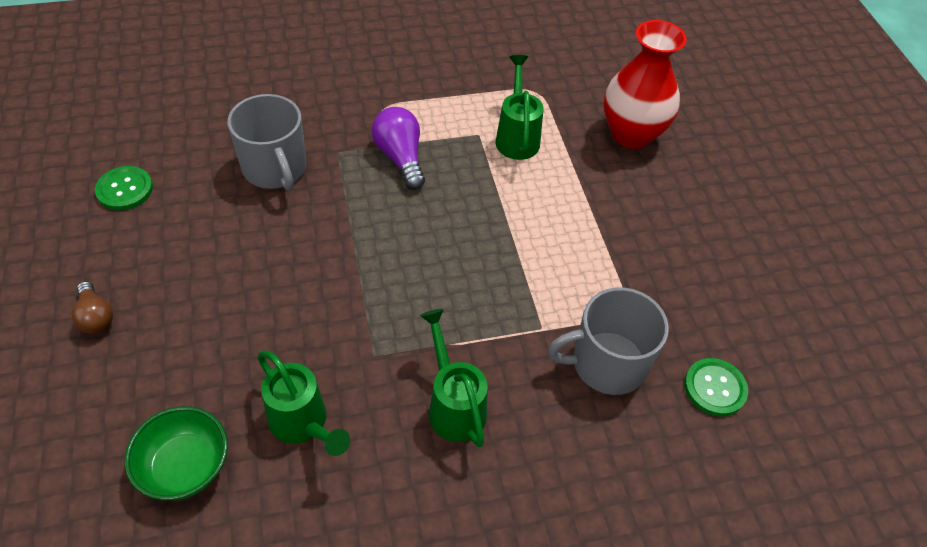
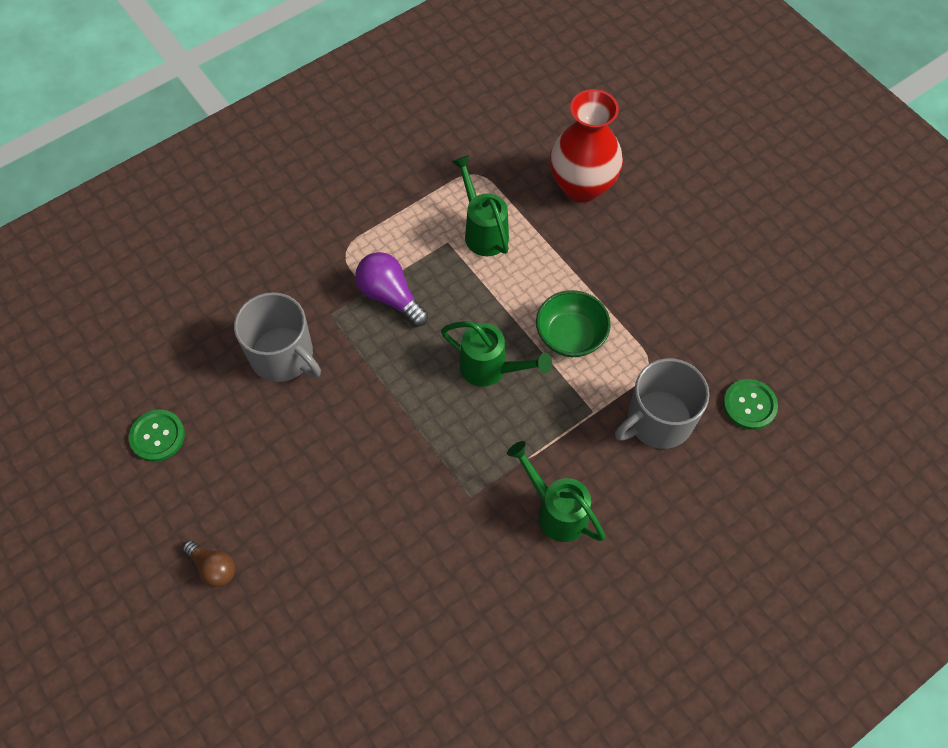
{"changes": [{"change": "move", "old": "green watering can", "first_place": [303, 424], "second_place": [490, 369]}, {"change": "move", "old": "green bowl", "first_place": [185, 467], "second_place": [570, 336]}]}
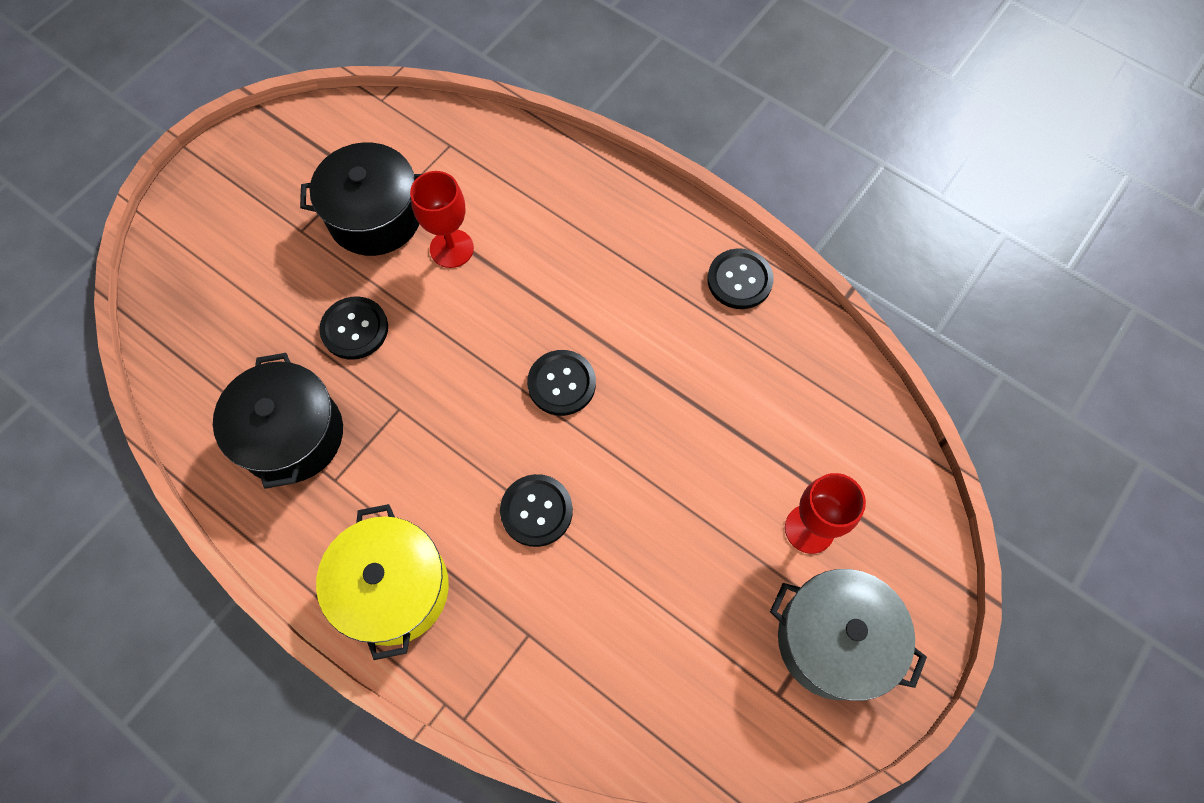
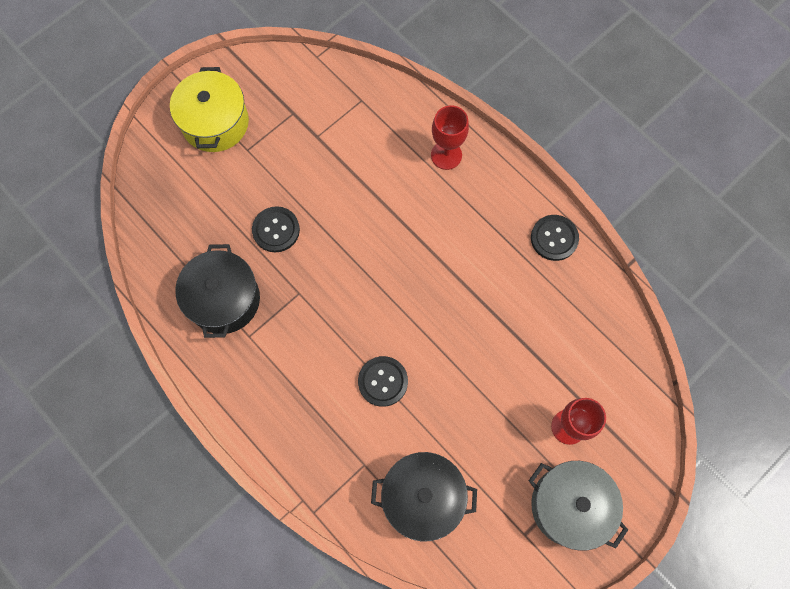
{"changes": [{"change": "move", "old": "yellow pot", "first_place": [393, 588], "second_place": [215, 123]}, {"change": "move", "old": "black pot", "first_place": [375, 217], "second_place": [422, 497]}, {"change": "move", "old": "red goblet", "first_place": [451, 248], "second_place": [446, 155]}, {"change": "delete", "old": "black button", "first_place": [561, 383]}]}
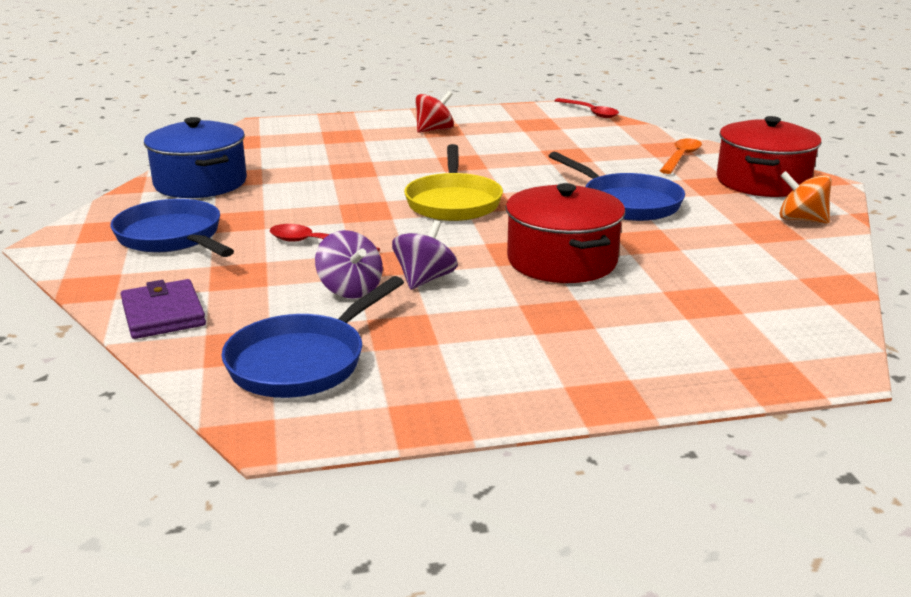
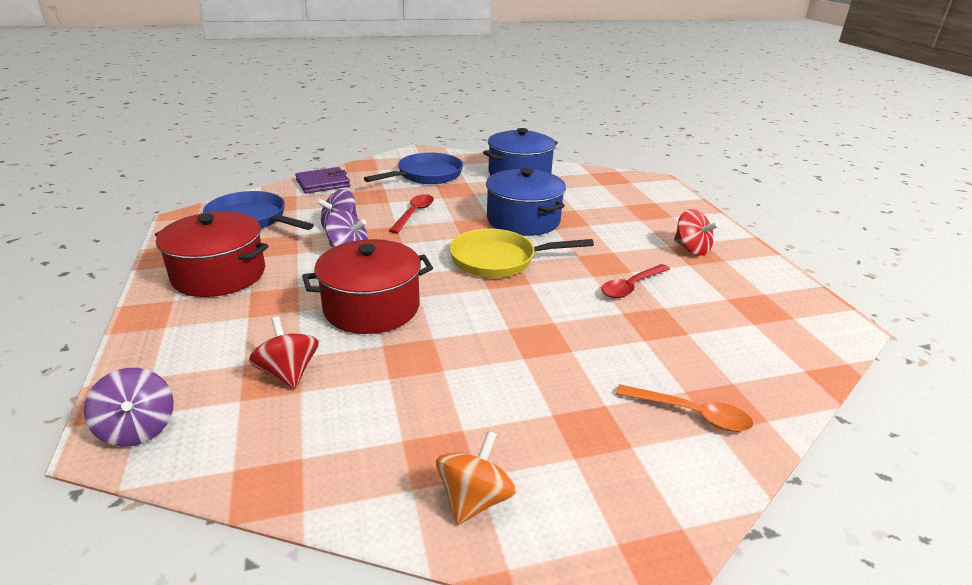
{"changes": [{"change": "insert", "new": "purple spinning top", "second_place": [138, 428]}, {"change": "move", "old": "red pot", "first_place": [762, 182], "second_place": [219, 274]}, {"change": "insert", "new": "red spinning top", "second_place": [288, 373]}, {"change": "insert", "new": "blue pot", "second_place": [523, 220]}, {"change": "move", "old": "red spoon", "first_place": [590, 112], "second_place": [631, 286]}, {"change": "delete", "old": "blue pan", "first_place": [626, 203]}]}
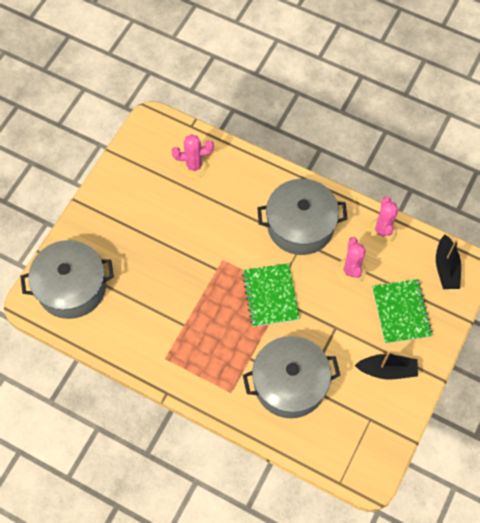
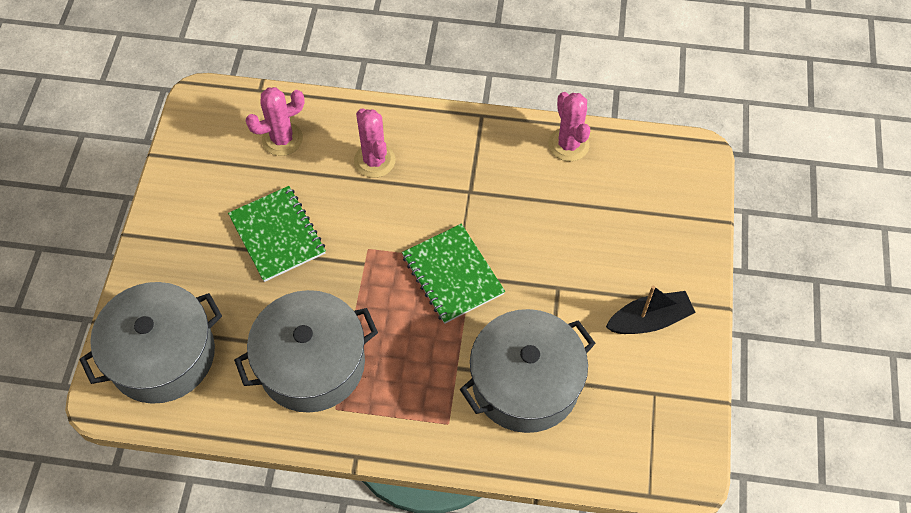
{"changes": [{"change": "move", "old": "green notebook", "first_place": [401, 312], "second_place": [277, 235]}, {"change": "move", "old": "grey pot", "first_place": [300, 225], "second_place": [312, 363]}, {"change": "move", "old": "pink cactus", "first_place": [351, 271], "second_place": [374, 161]}, {"change": "delete", "old": "black boat", "first_place": [446, 268]}]}
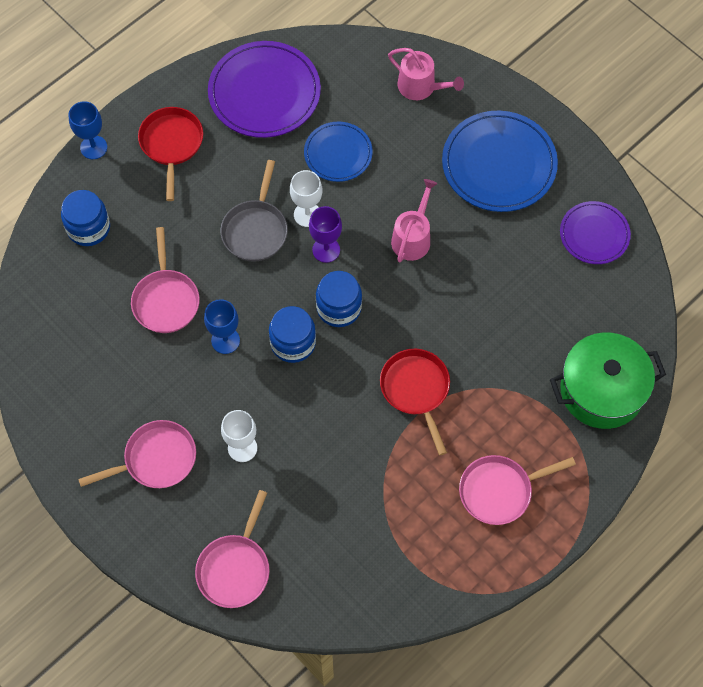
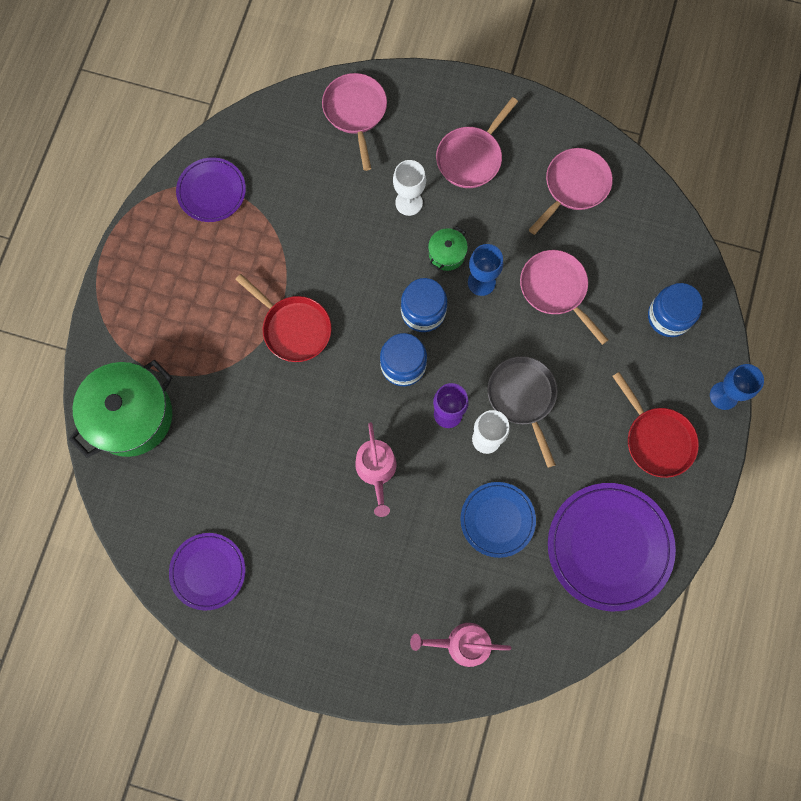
{"changes": [{"change": "insert", "new": "purple plate", "second_place": [211, 191]}, {"change": "insert", "new": "green pot", "second_place": [446, 254]}, {"change": "move", "old": "pink pan", "first_place": [500, 491], "second_place": [573, 187]}, {"change": "delete", "old": "blue plate", "first_place": [499, 164]}]}
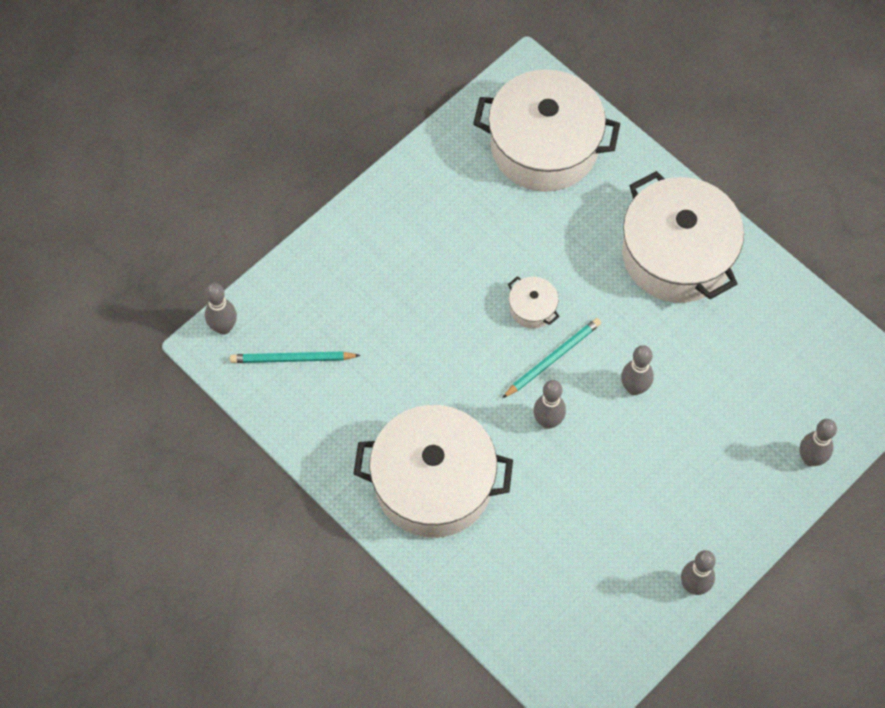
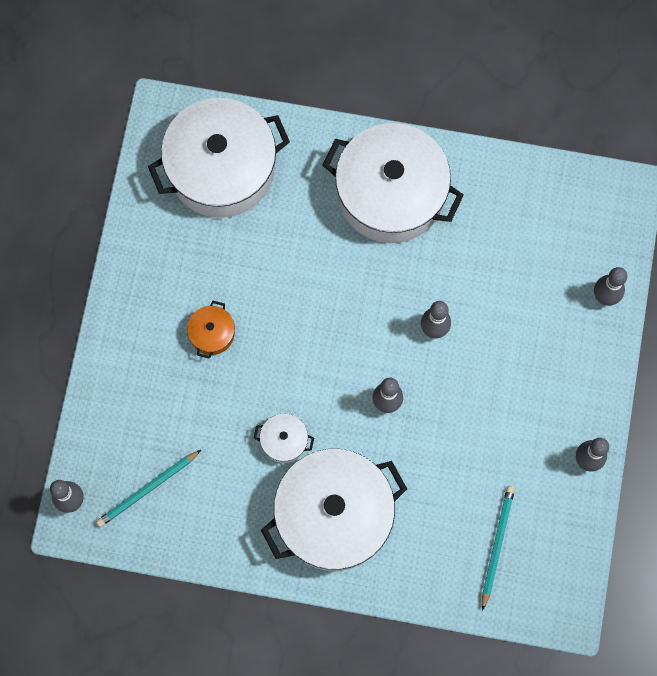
{"changes": [{"change": "insert", "new": "orange pot", "second_place": [212, 333]}, {"change": "move", "old": "white pot", "first_place": [532, 308], "second_place": [284, 441]}, {"change": "move", "old": "turquoise pencil", "first_place": [553, 358], "second_place": [497, 545]}]}
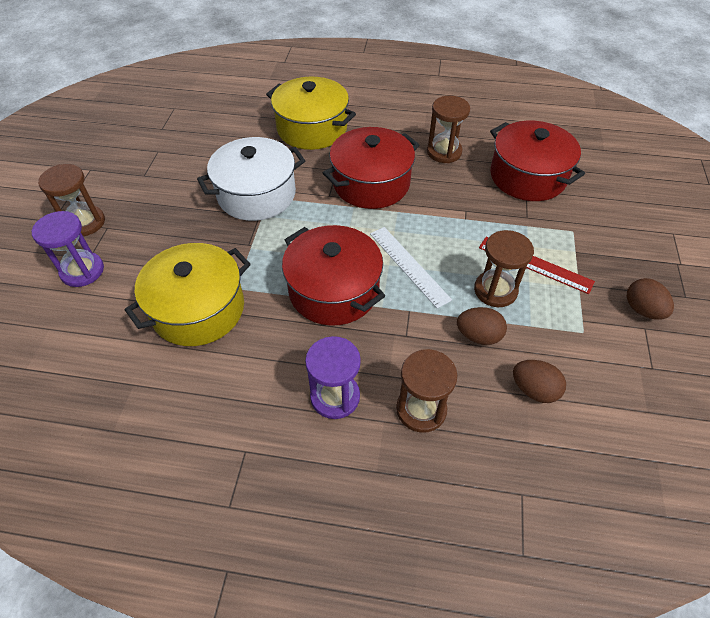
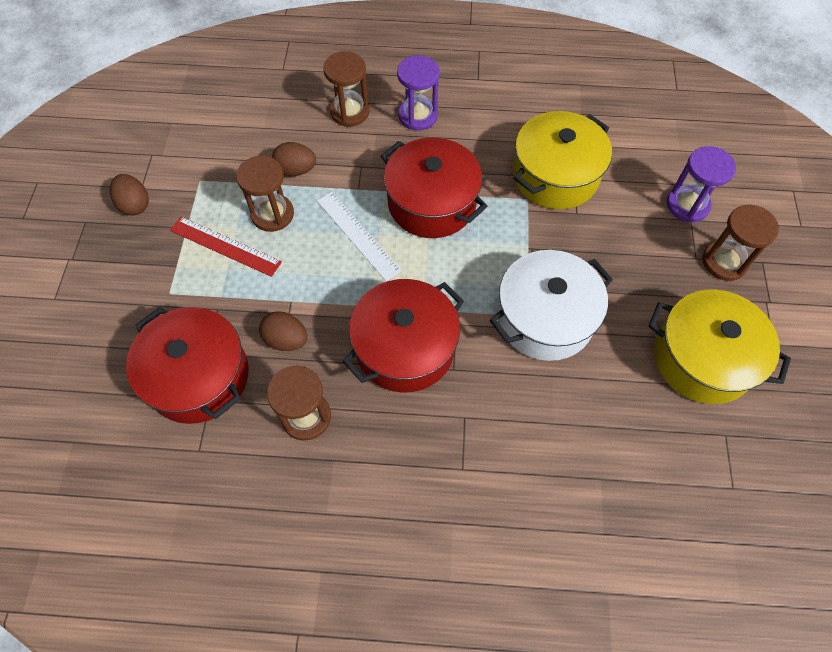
{"changes": [{"change": "move", "old": "brown egg", "first_place": [534, 390], "second_place": [286, 340]}, {"change": "move", "old": "yellow pot", "first_place": [312, 129], "second_place": [702, 358]}]}
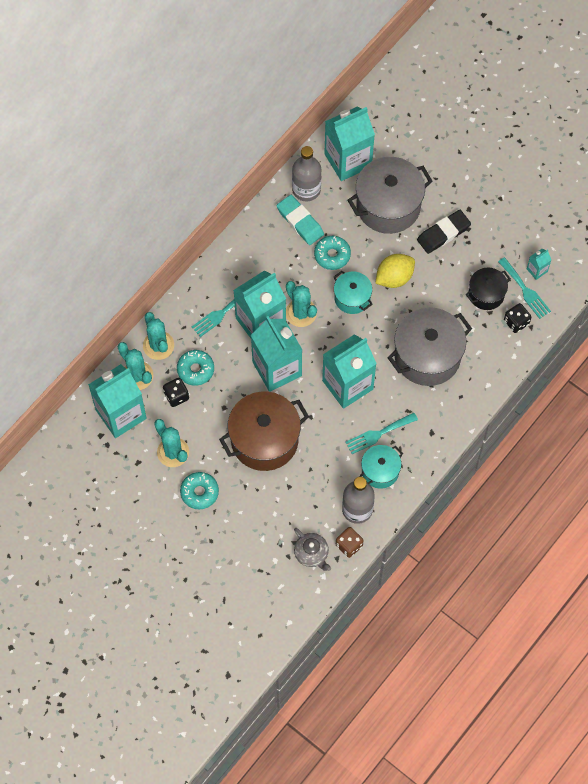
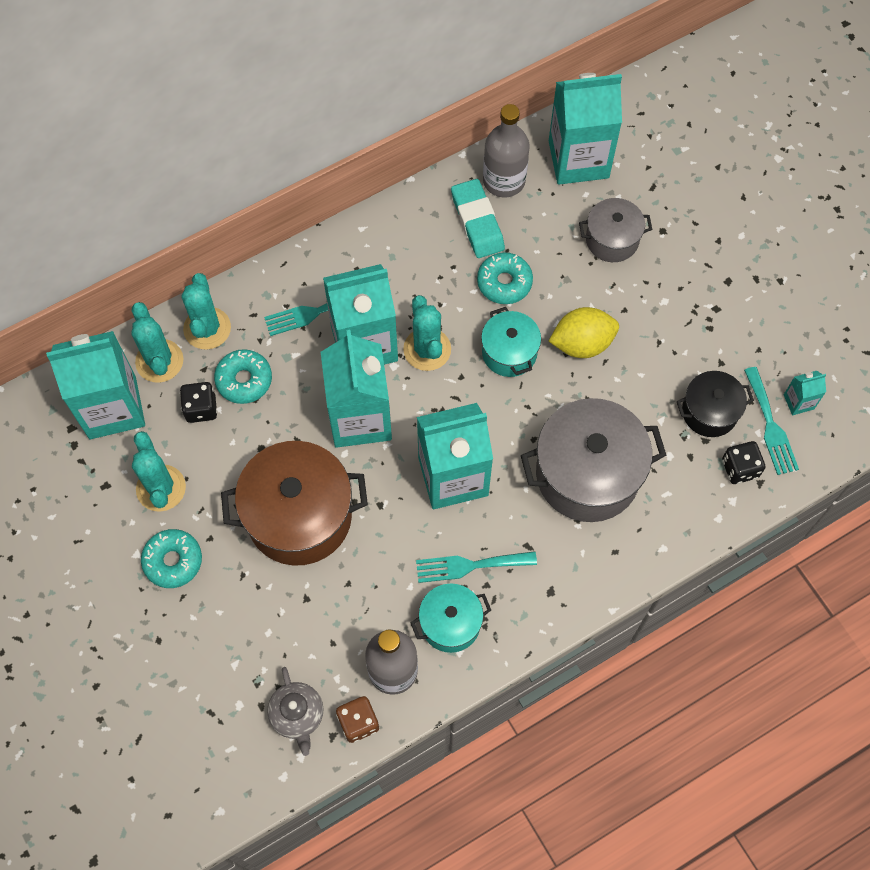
{"changes": [{"change": "resize", "old": "grey pot", "first_place": [388, 206], "second_place": [612, 240], "factor": 0.55}, {"change": "delete", "old": "black eraser", "first_place": [443, 233]}]}
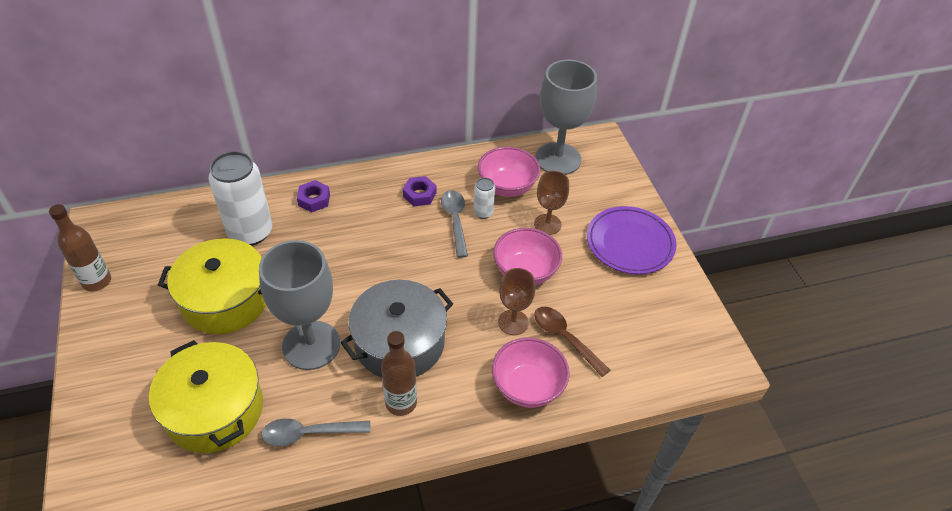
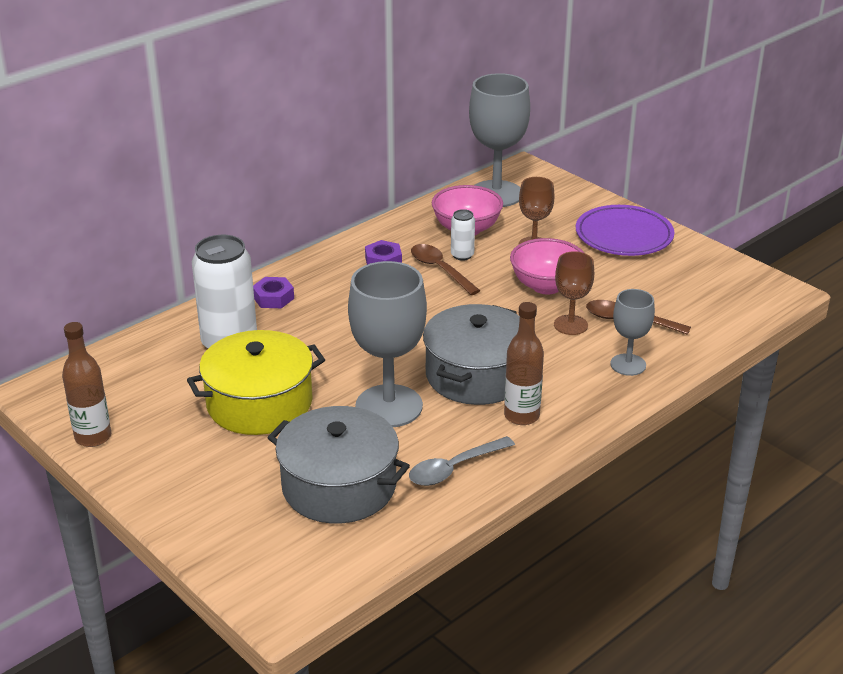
{"changes": [{"change": "recolor", "old": "yellow pot", "new": "grey pot", "first_place": [214, 410], "second_place": [339, 486]}, {"change": "recolor", "old": "grey spoon", "new": "brown spoon", "first_place": [455, 221], "second_place": [440, 270]}, {"change": "replace", "old": "pink bowl", "new": "grey goblet", "first_place": [527, 387], "second_place": [628, 365]}]}
